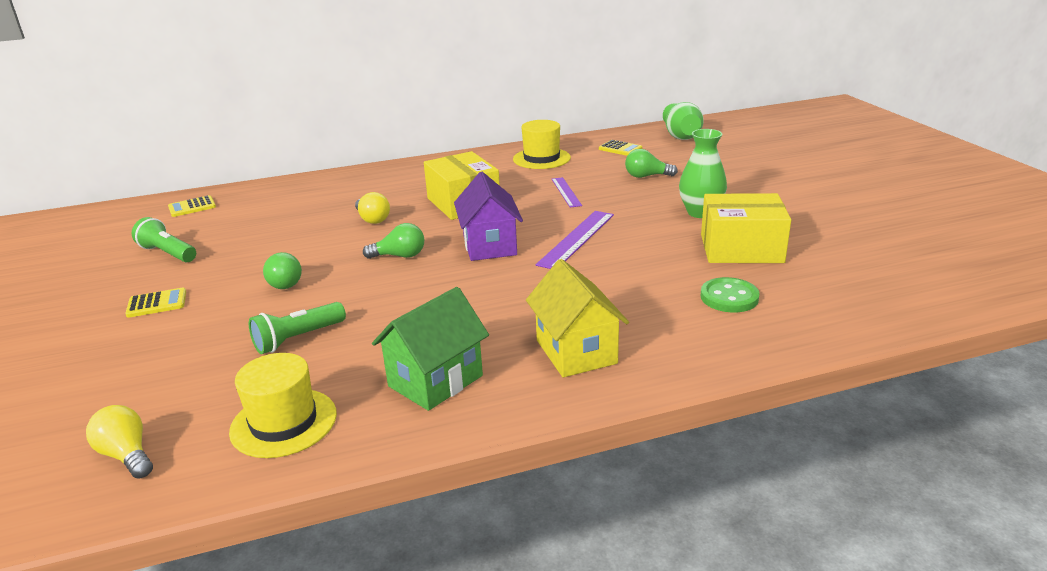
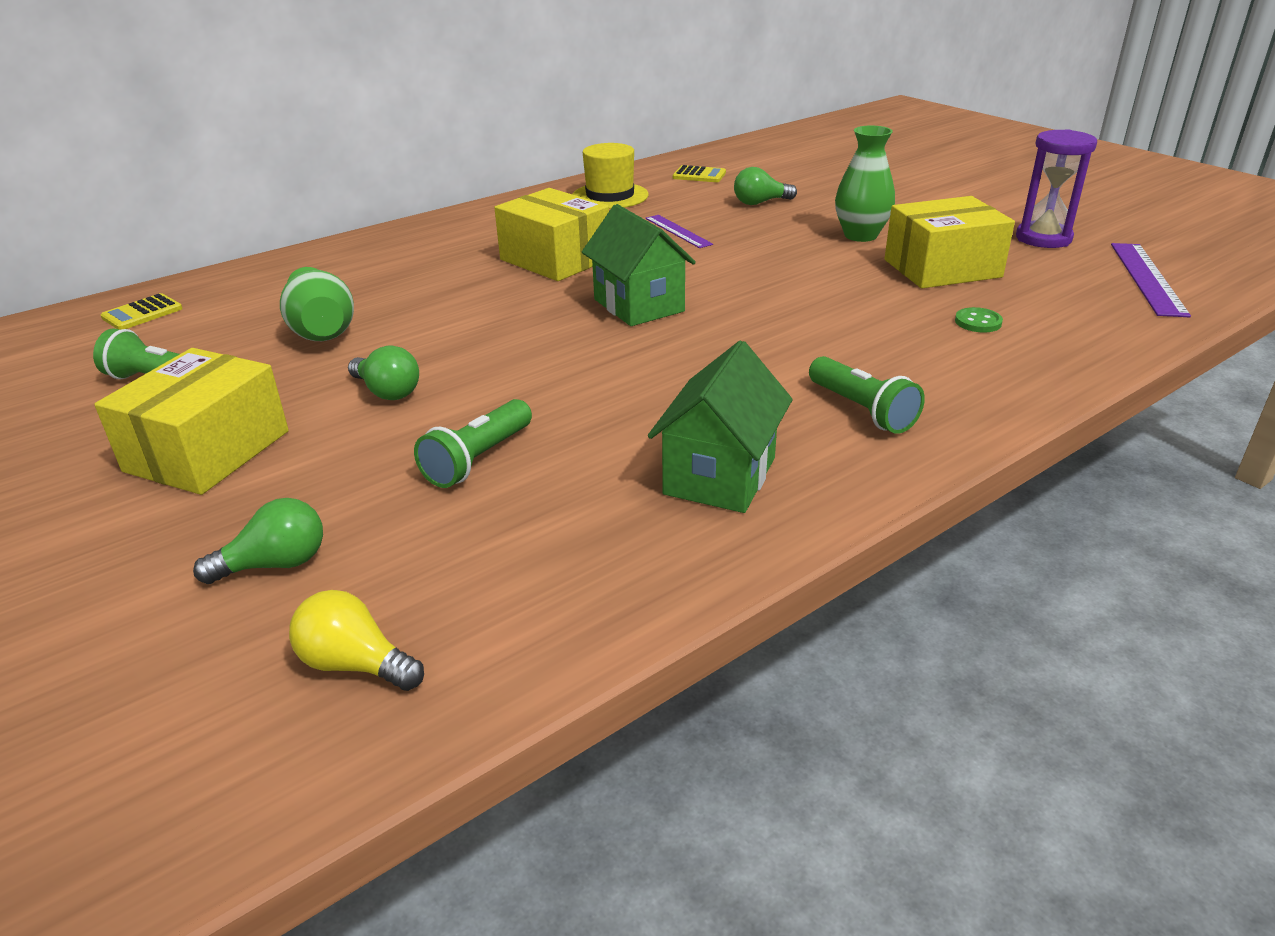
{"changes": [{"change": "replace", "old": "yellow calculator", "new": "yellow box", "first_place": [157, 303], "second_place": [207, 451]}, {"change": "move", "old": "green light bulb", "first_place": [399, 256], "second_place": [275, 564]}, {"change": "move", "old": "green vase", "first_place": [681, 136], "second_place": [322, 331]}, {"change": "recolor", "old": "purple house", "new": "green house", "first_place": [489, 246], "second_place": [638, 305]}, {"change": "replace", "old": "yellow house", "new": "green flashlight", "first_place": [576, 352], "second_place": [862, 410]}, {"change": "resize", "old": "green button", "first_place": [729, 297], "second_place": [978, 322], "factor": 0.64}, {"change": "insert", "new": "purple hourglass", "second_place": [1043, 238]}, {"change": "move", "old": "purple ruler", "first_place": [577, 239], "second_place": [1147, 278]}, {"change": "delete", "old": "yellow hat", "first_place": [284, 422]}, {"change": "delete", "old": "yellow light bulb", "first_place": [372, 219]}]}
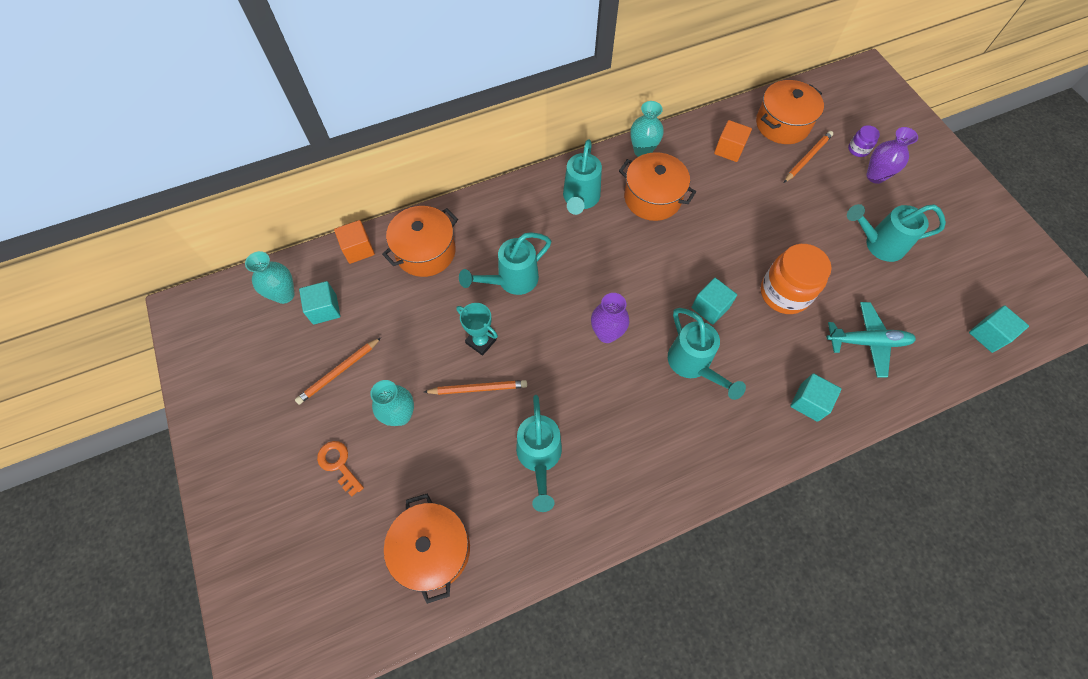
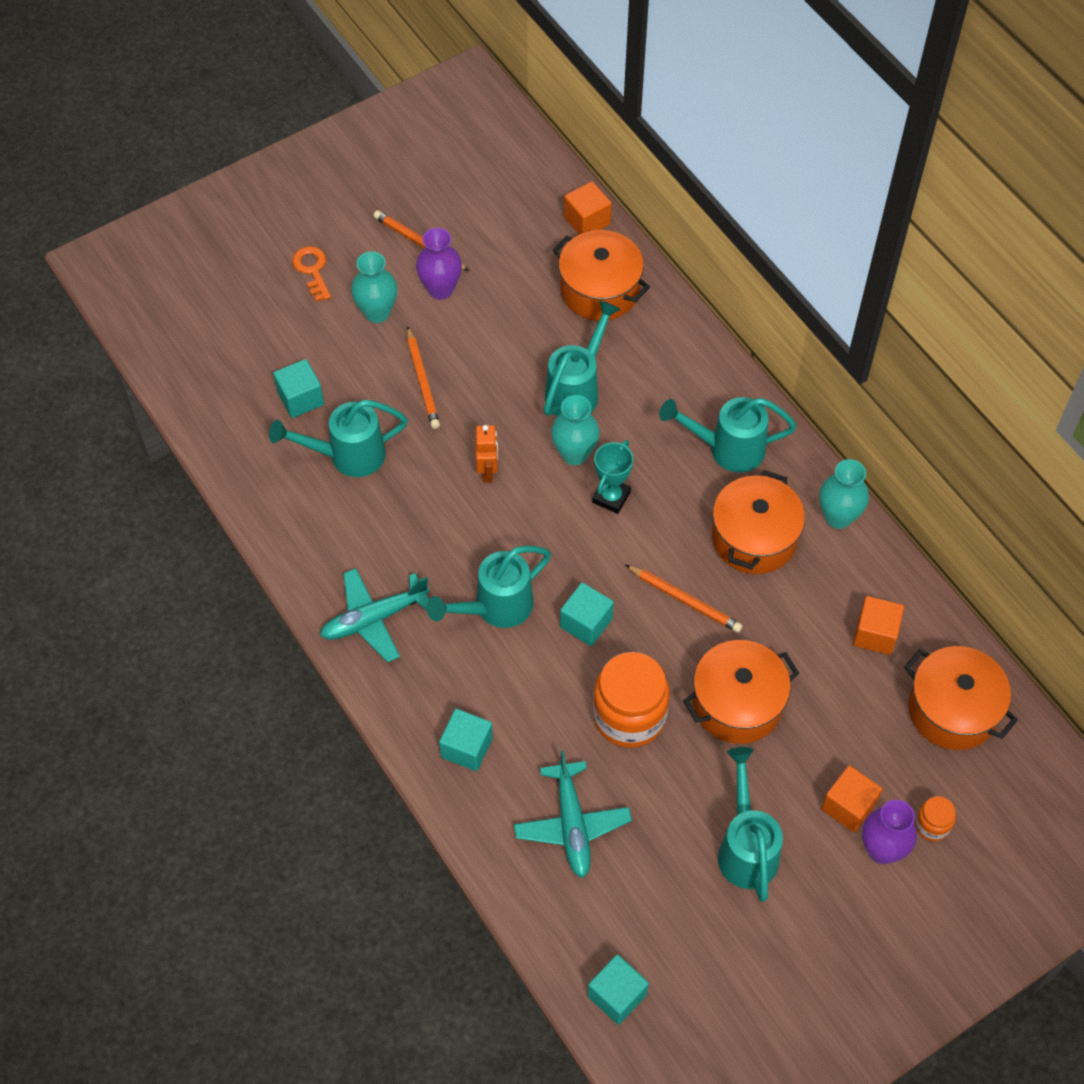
{"changes": [{"change": "move", "old": "turquoise cube", "first_place": [324, 309], "second_place": [300, 398]}, {"change": "rotate", "old": "orange key", "first_place": [338, 464], "second_place": [312, 270], "degrees": -60}, {"change": "insert", "new": "turquoise plane", "second_place": [374, 619]}, {"change": "move", "old": "purple vase", "first_place": [606, 333], "second_place": [440, 289]}, {"change": "insert", "new": "orange robot", "second_place": [487, 471]}, {"change": "rotate", "old": "turquoise watering can", "first_place": [511, 281], "second_place": [577, 389], "degrees": 75}, {"change": "move", "old": "turquoise vase", "first_place": [284, 295], "second_place": [574, 454]}, {"change": "move", "old": "turquoise trophy", "first_place": [481, 341], "second_place": [611, 497]}, {"change": "move", "old": "orange pencil", "first_place": [807, 158], "second_place": [685, 600]}, {"change": "move", "old": "orange pot", "first_place": [433, 549], "second_place": [737, 704]}, {"change": "insert", "new": "orange cube", "second_place": [848, 806]}, {"change": "recolor", "old": "purple jar", "new": "orange jar", "first_place": [858, 149], "second_place": [932, 825]}]}
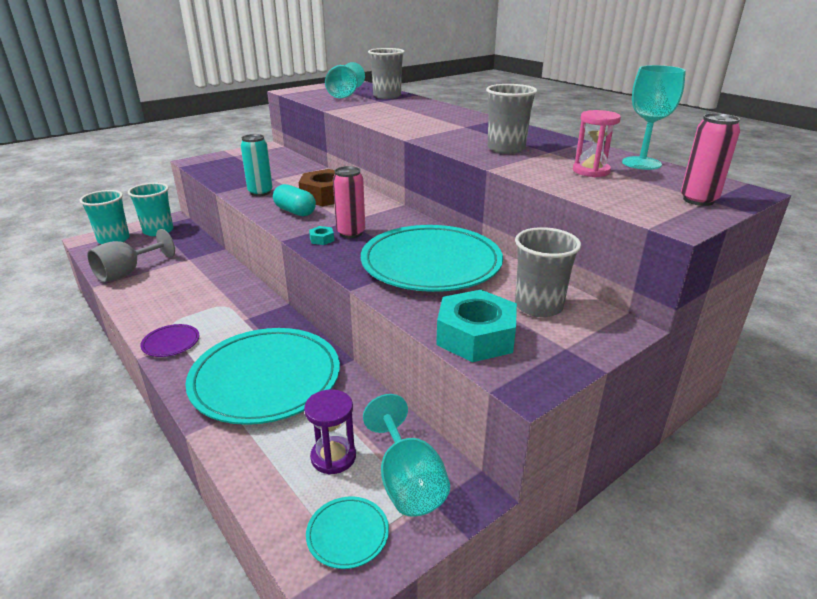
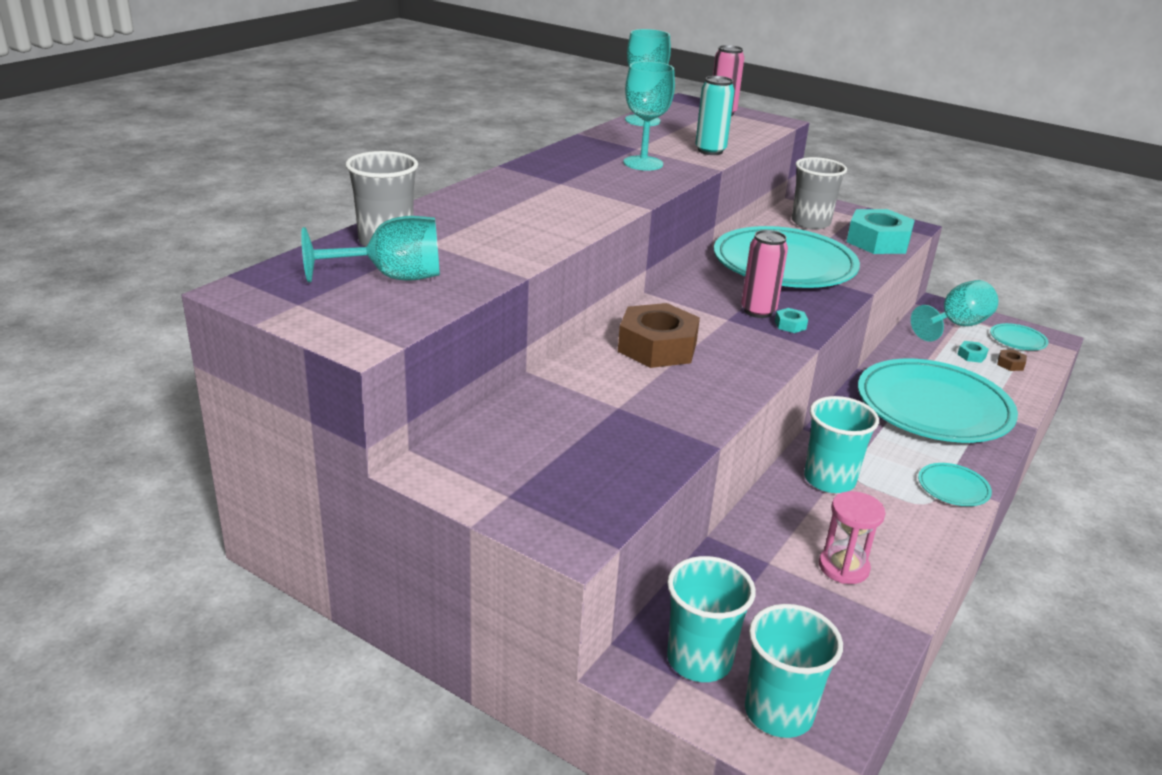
{"changes": [{"change": "replace", "old": "grey cup", "new": "turquoise goblet", "first_place": [506, 149], "second_place": [643, 163]}, {"change": "move", "old": "turquoise can", "first_place": [260, 192], "second_place": [710, 151]}, {"change": "insert", "new": "turquoise cup", "second_place": [829, 480]}, {"change": "move", "old": "pink hourglass", "first_place": [591, 171], "second_place": [843, 567]}, {"change": "recolor", "old": "purple plate", "new": "turquoise plate", "first_place": [171, 343], "second_place": [953, 487]}, {"change": "replace", "old": "purple hourglass", "new": "turquoise nut", "first_place": [333, 457], "second_place": [971, 355]}, {"change": "insert", "new": "brown nut", "second_place": [1010, 364]}, {"change": "delete", "old": "grey goblet", "first_place": [128, 272]}, {"change": "delete", "old": "turquoise capsule", "first_place": [295, 211]}]}
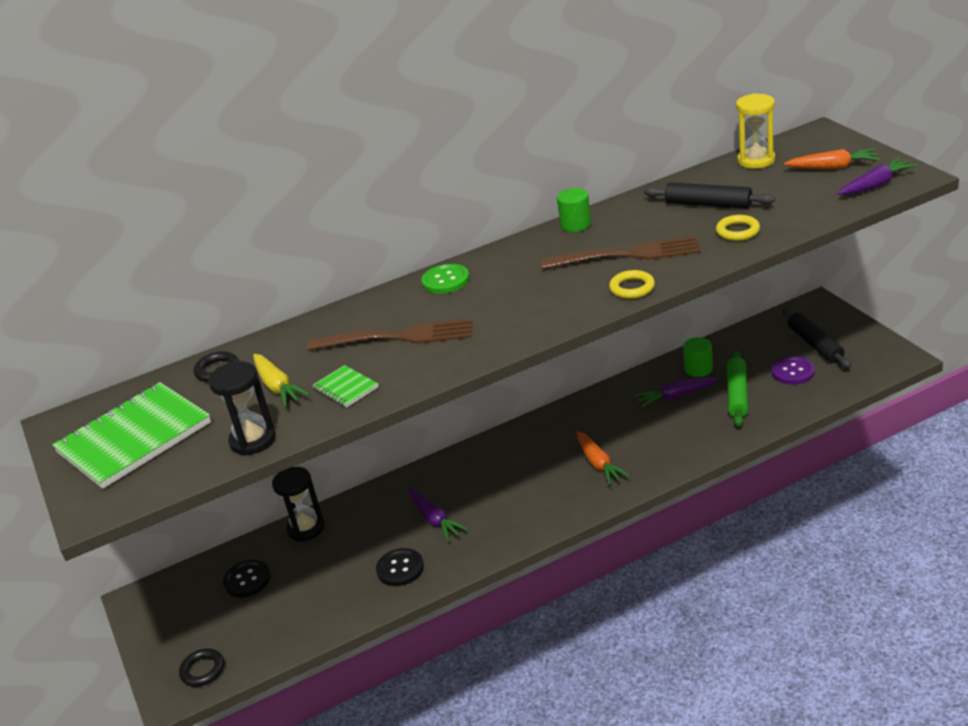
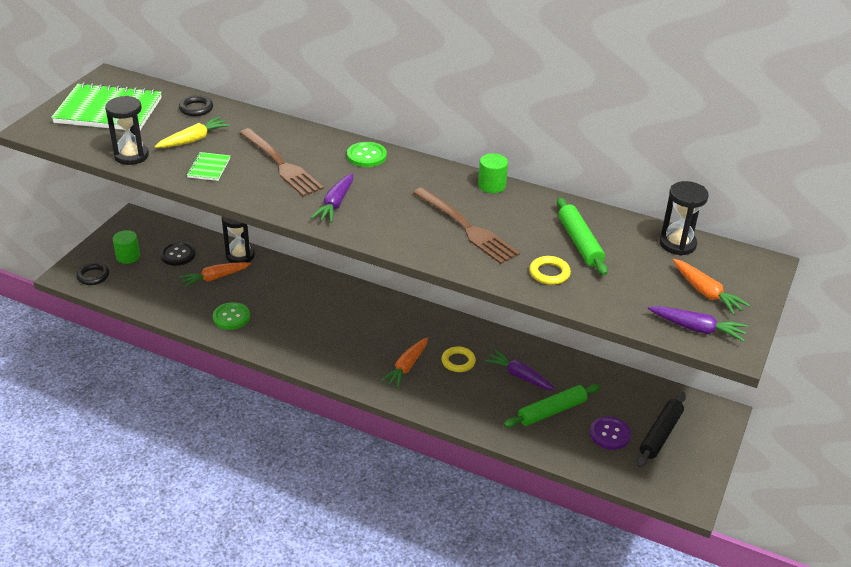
{"changes": [{"change": "move", "old": "green cylinder", "first_place": [698, 369], "second_place": [128, 256]}, {"change": "rotate", "old": "yellow carrot", "first_place": [277, 386], "second_place": [193, 140], "degrees": -150}, {"change": "insert", "new": "orange carrot", "second_place": [215, 278]}, {"change": "recolor", "old": "black button", "new": "green button", "first_place": [400, 568], "second_place": [231, 317]}, {"change": "move", "old": "purple carrot", "first_place": [434, 520], "second_place": [335, 204]}, {"change": "move", "old": "yellow ring", "first_place": [632, 288], "second_place": [458, 361]}, {"change": "recolor", "old": "black rolling pin", "new": "green rolling pin", "first_place": [708, 204], "second_place": [579, 242]}, {"change": "recolor", "old": "yellow hourglass", "new": "black hourglass", "first_place": [756, 160], "second_place": [677, 244]}]}
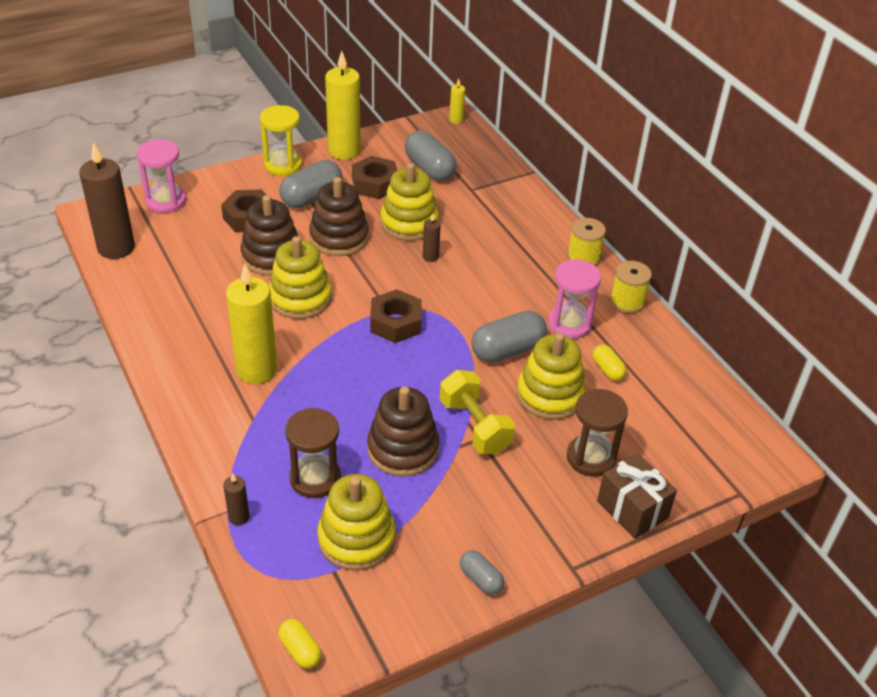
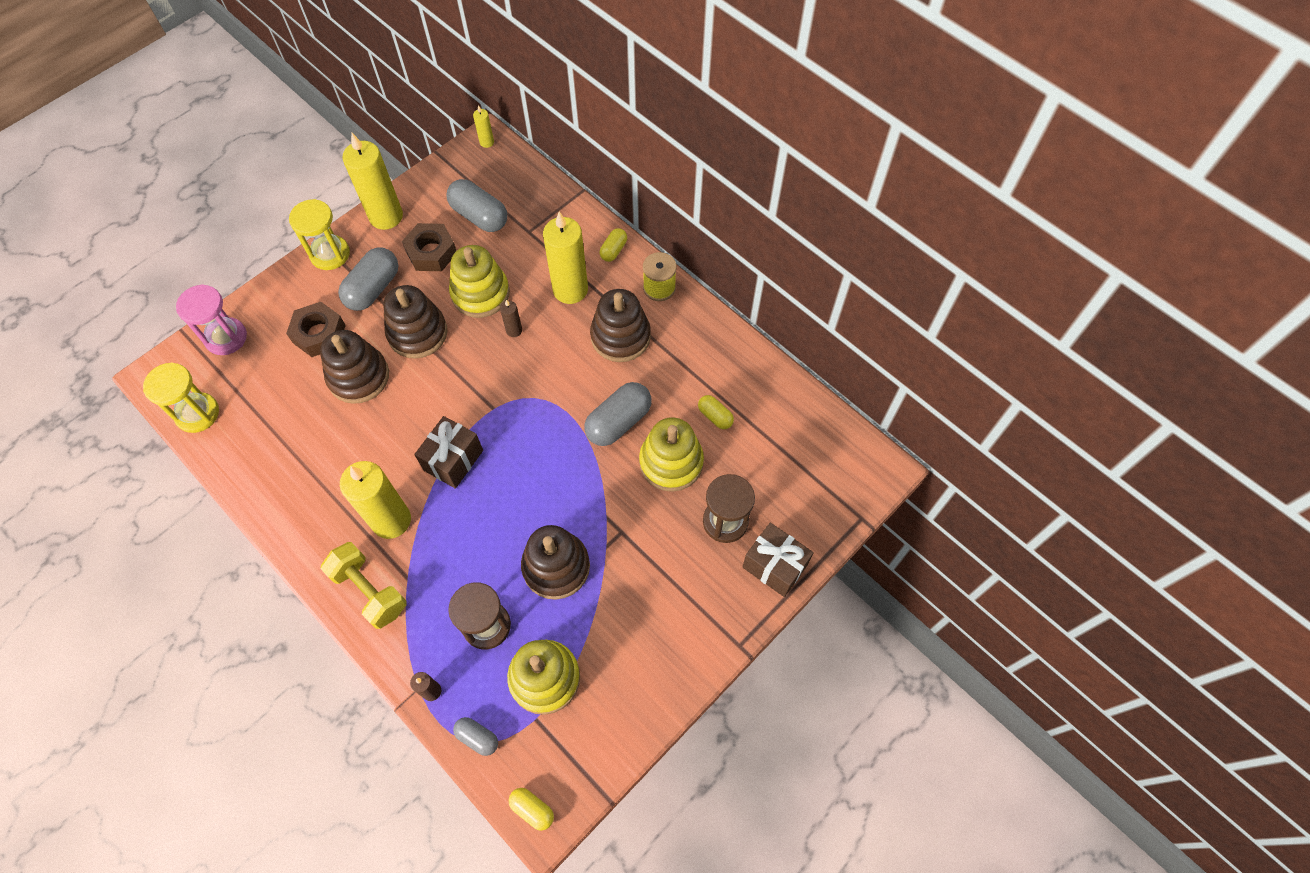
{"changes": [{"change": "replace", "old": "brown candle", "new": "yellow hourglass", "first_place": [116, 248], "second_place": [197, 414]}, {"change": "move", "old": "yellow dumbbell", "first_place": [475, 426], "second_place": [369, 591]}, {"change": "insert", "new": "brown gift", "second_place": [453, 460]}, {"change": "move", "old": "grey capsule", "first_place": [481, 579], "second_place": [477, 737]}, {"change": "insert", "new": "yellow candle", "second_place": [570, 290]}, {"change": "insert", "new": "brown stacking toy", "second_place": [620, 336]}, {"change": "insert", "new": "yellow capsule", "second_place": [613, 250]}, {"change": "delete", "old": "yellow stacking toy", "first_place": [300, 298]}, {"change": "delete", "old": "brown nut", "first_place": [395, 323]}, {"change": "delete", "old": "pink hourglass", "first_place": [569, 324]}, {"change": "delete", "old": "yellow spool", "first_place": [627, 302]}]}
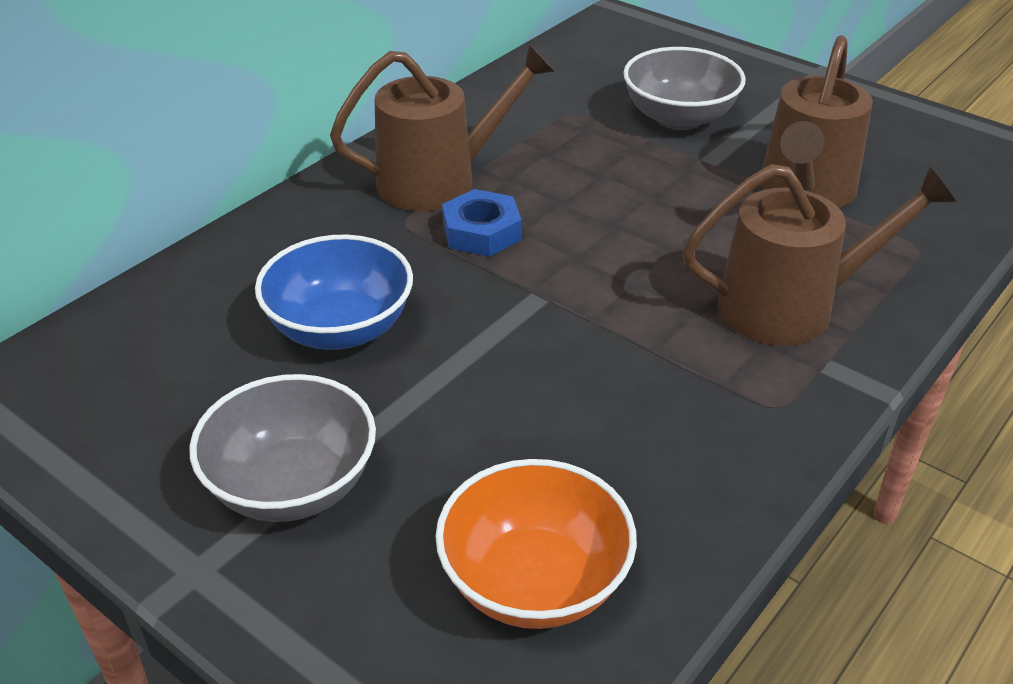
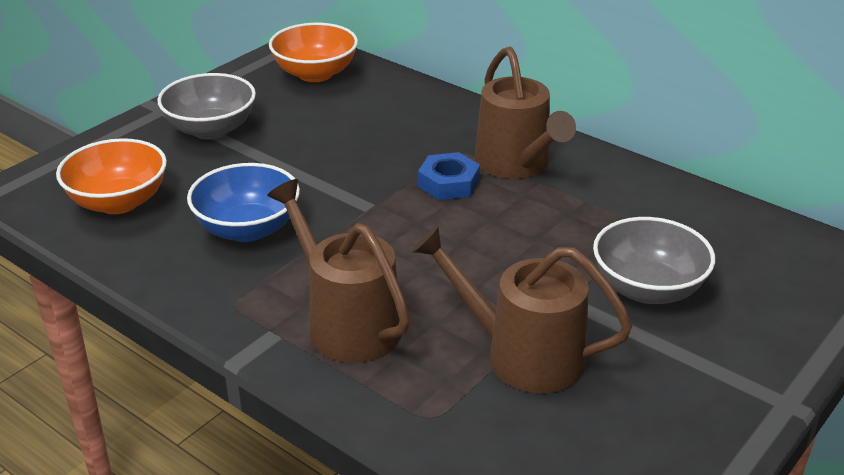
{"changes": [{"change": "move", "old": "blue bowl", "first_place": [340, 328], "second_place": [247, 229]}, {"change": "rotate", "old": "brown watering can", "first_place": [790, 307], "second_place": [347, 324], "degrees": 150}, {"change": "insert", "new": "orange bowl", "second_place": [315, 74]}]}
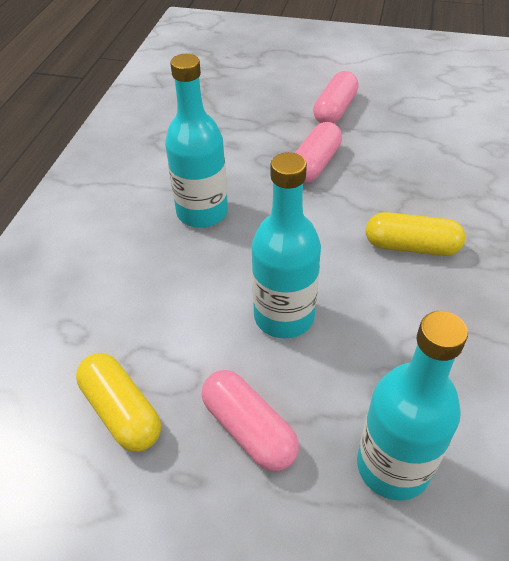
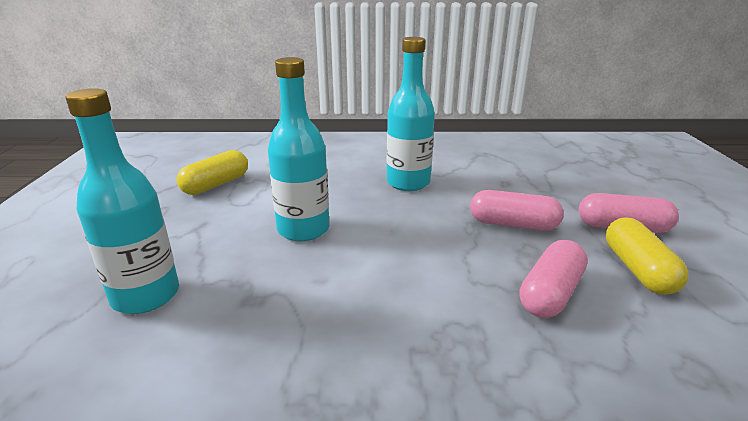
{"changes": [{"change": "move", "old": "pink capsule", "first_place": [249, 429], "second_place": [550, 293]}, {"change": "move", "old": "yellow capsule", "first_place": [411, 246], "second_place": [638, 270]}]}
